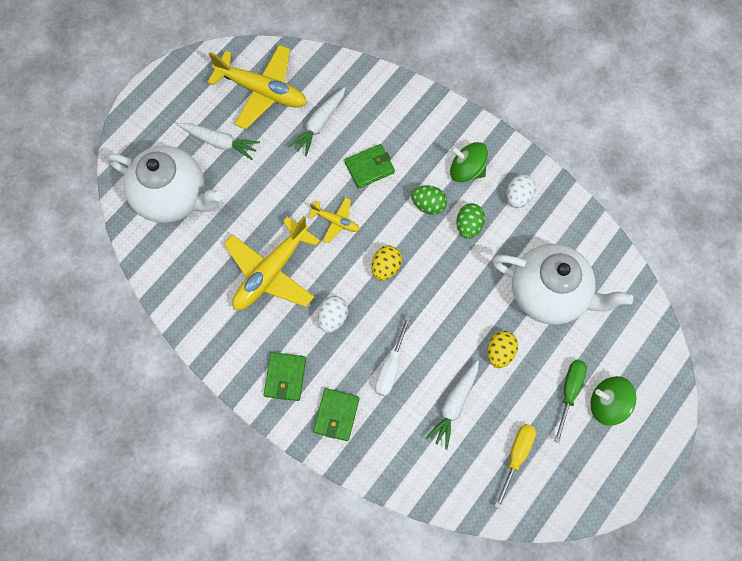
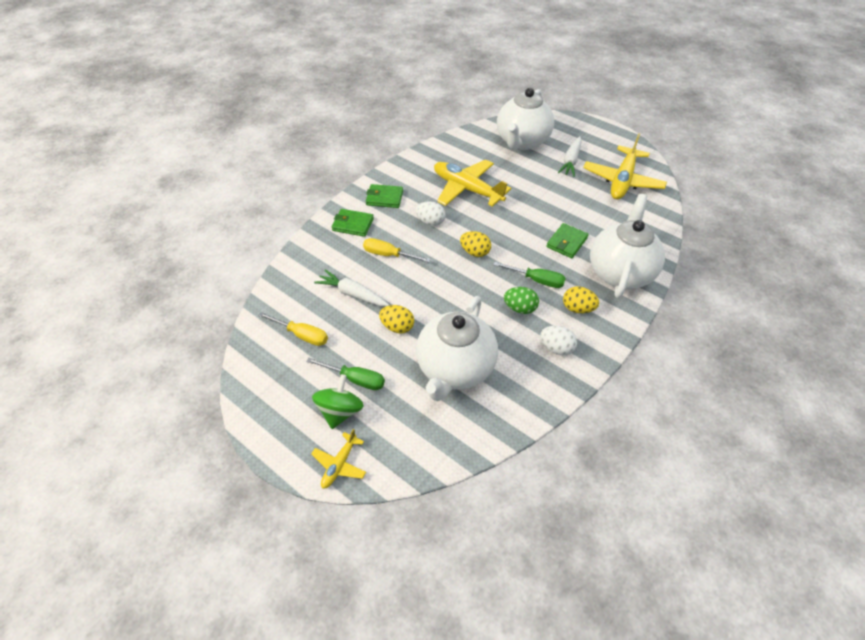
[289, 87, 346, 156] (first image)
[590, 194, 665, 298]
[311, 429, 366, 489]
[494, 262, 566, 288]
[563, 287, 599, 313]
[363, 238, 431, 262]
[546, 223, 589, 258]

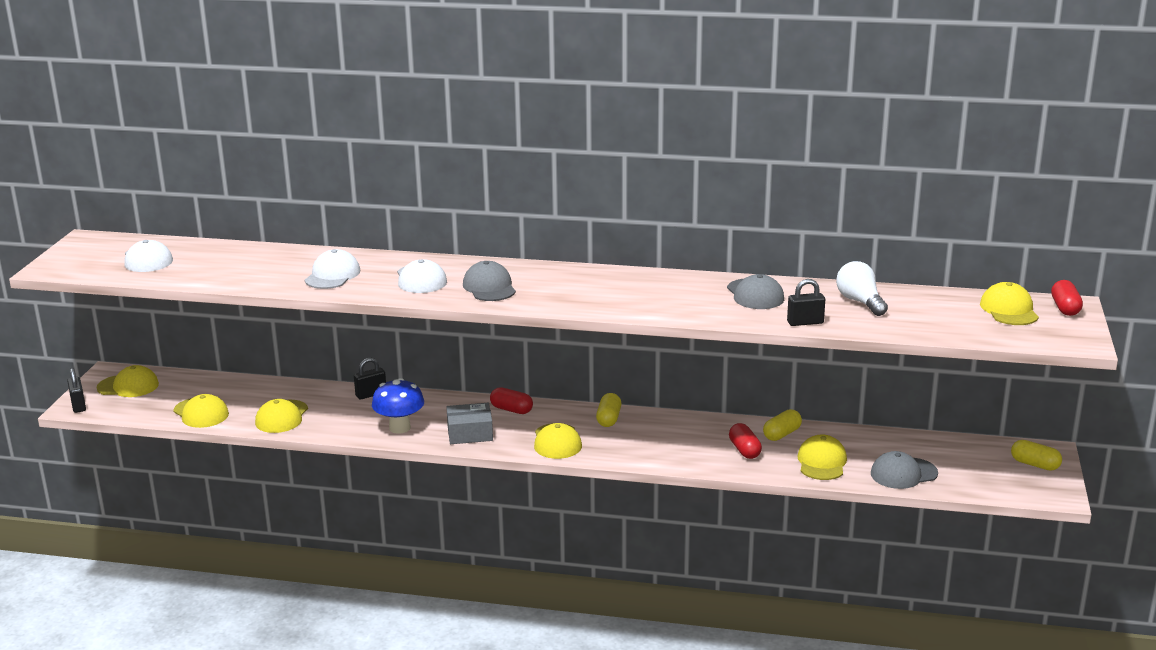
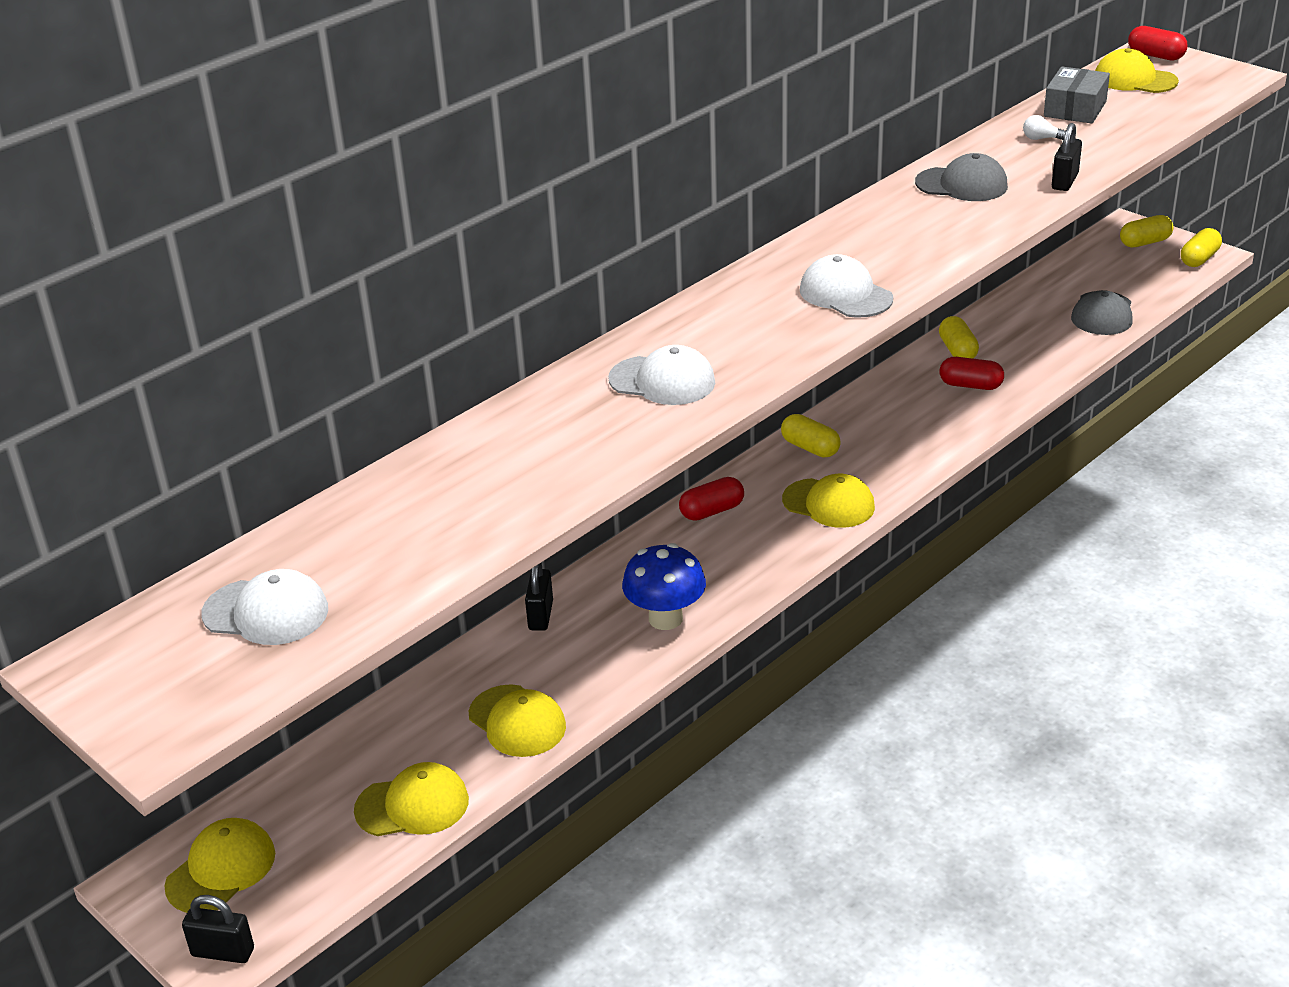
[463, 261, 516, 301] (first image)
[797, 434, 847, 480] (first image)
[1181, 228, 1222, 267]
[800, 254, 893, 318]
[1044, 67, 1110, 124]
[1023, 115, 1066, 140]

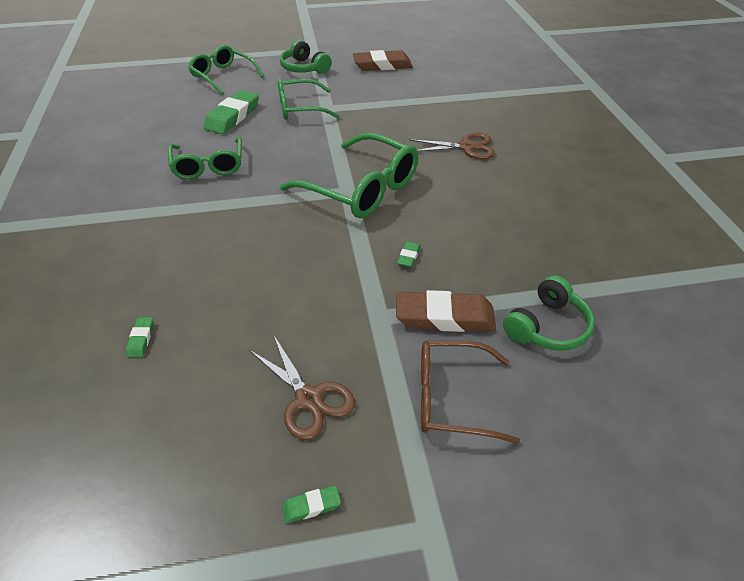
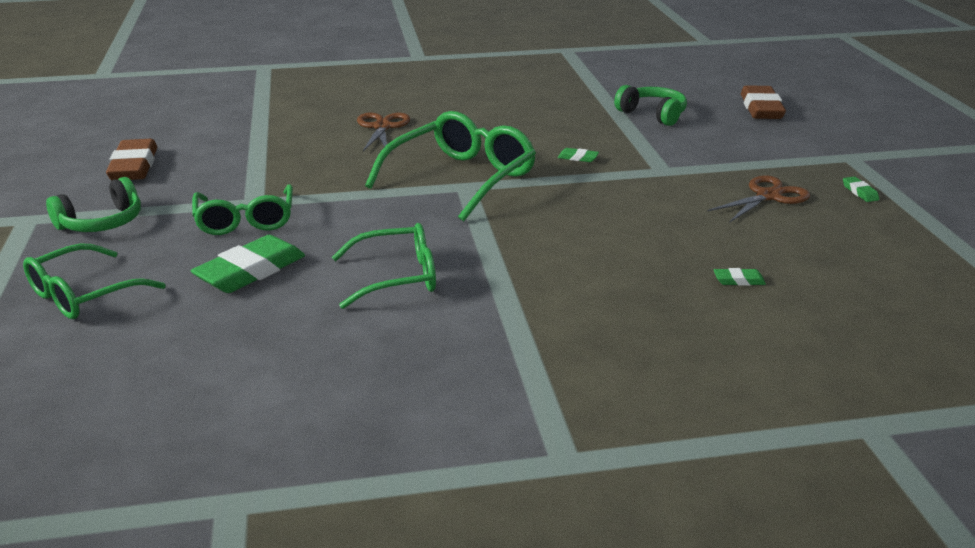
[421, 340, 520, 444] (first image)
[741, 85, 786, 119]
[191, 235, 305, 293]

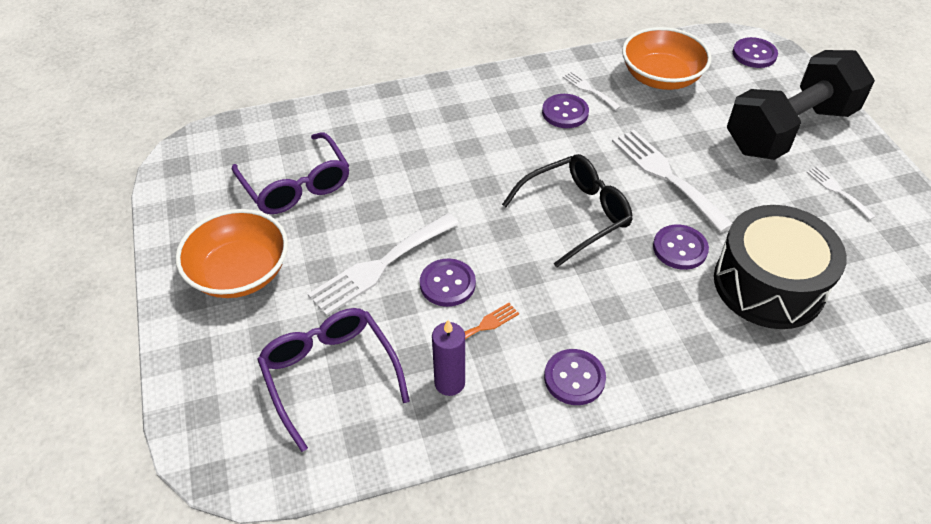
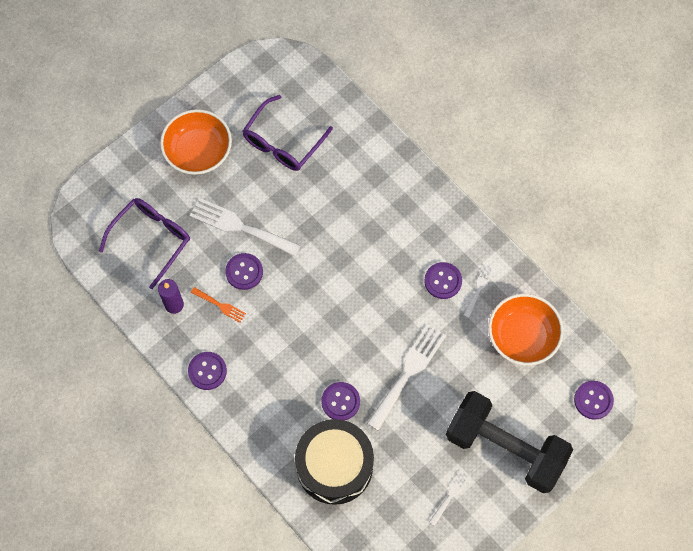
[502, 154, 633, 267] (first image)

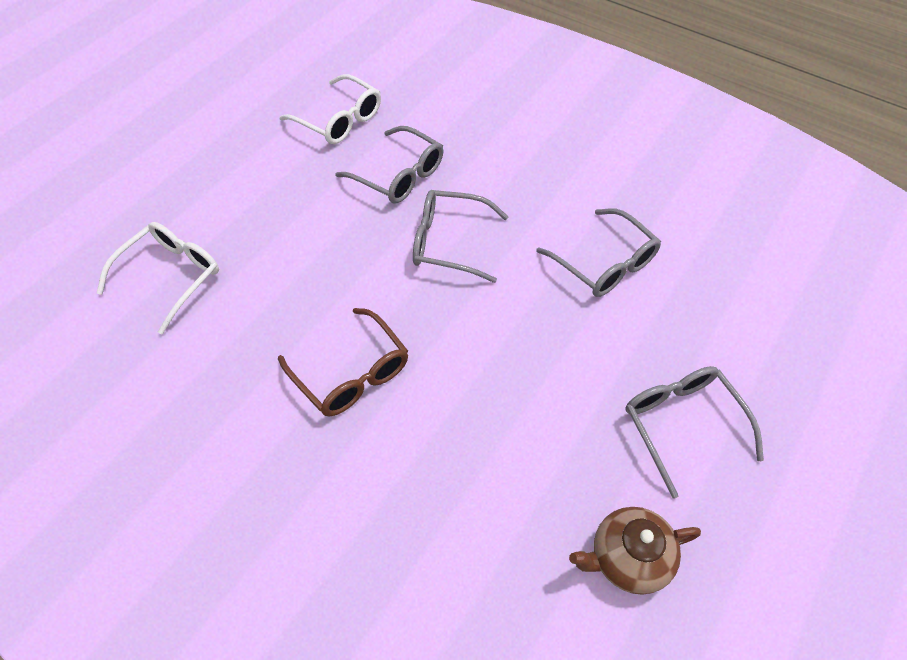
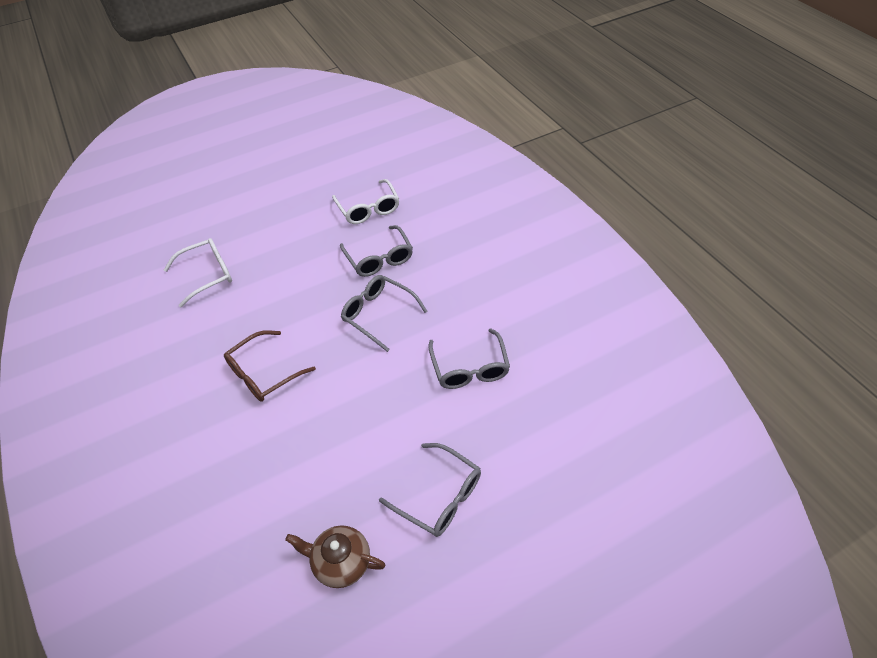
[224, 330, 316, 402]
[379, 443, 481, 537]

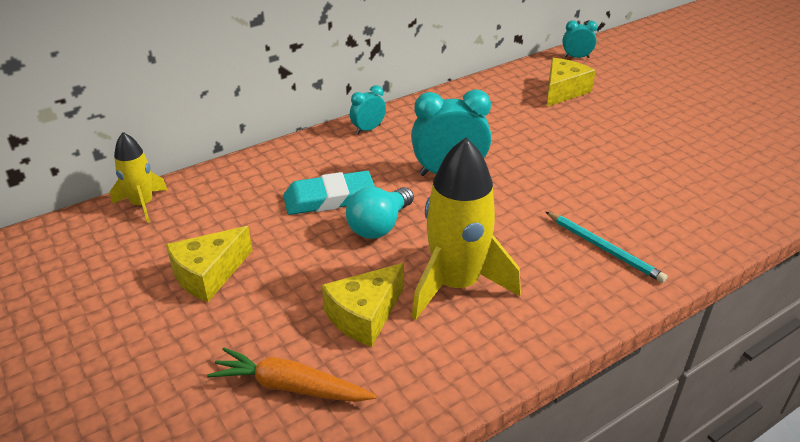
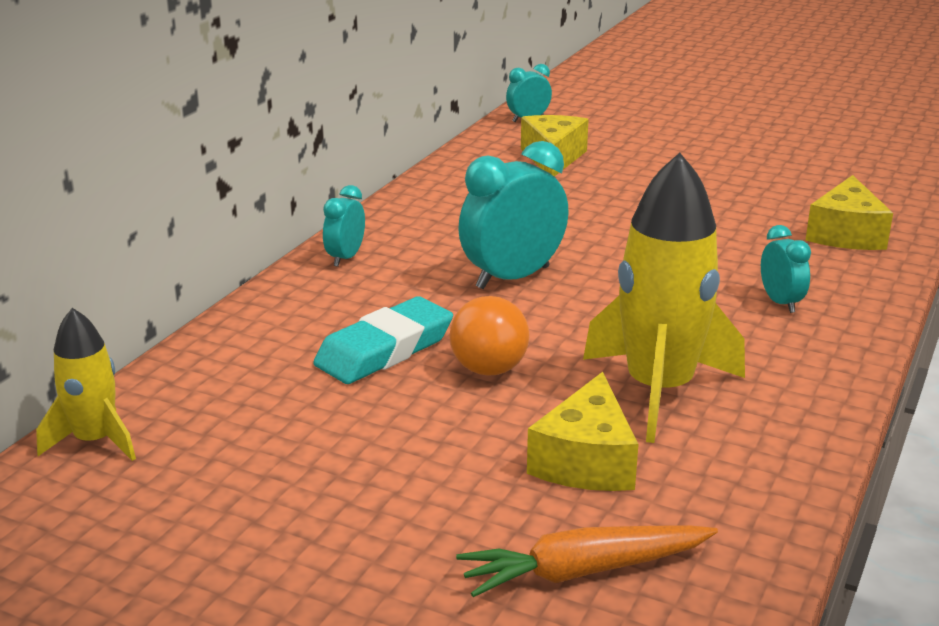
[806, 175, 893, 250]
[761, 225, 811, 313]
[450, 296, 530, 376]

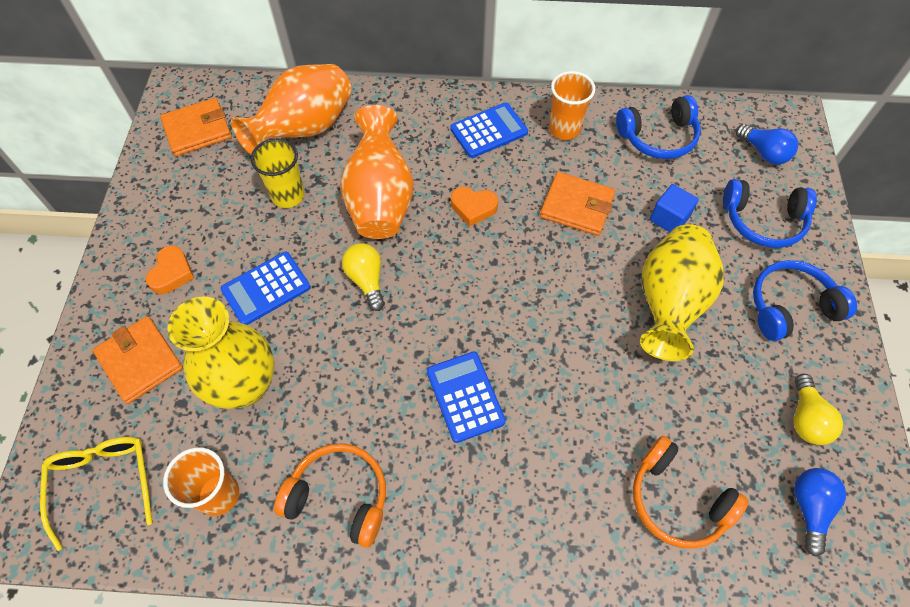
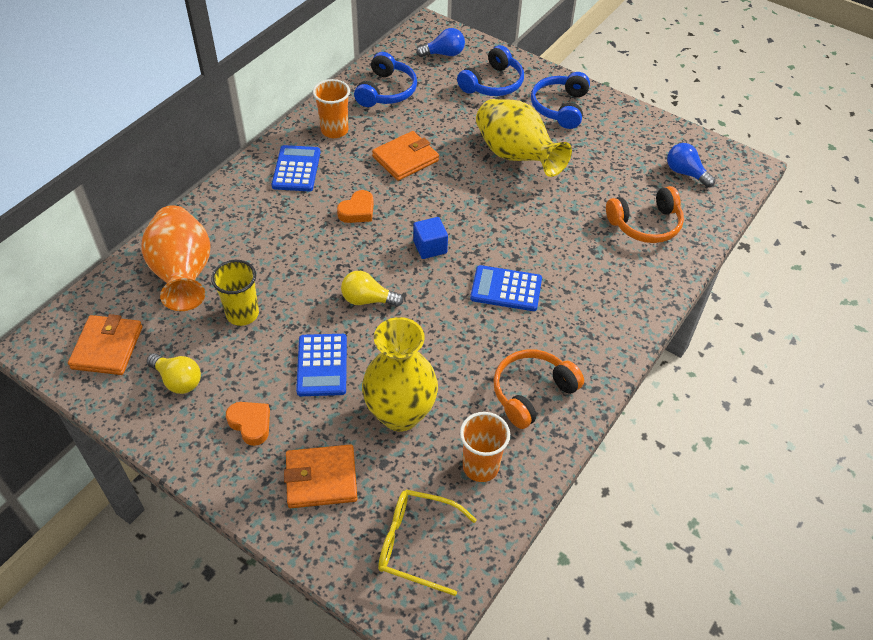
[340, 105, 414, 239] (first image)
[413, 217, 448, 259]
[147, 353, 201, 394]

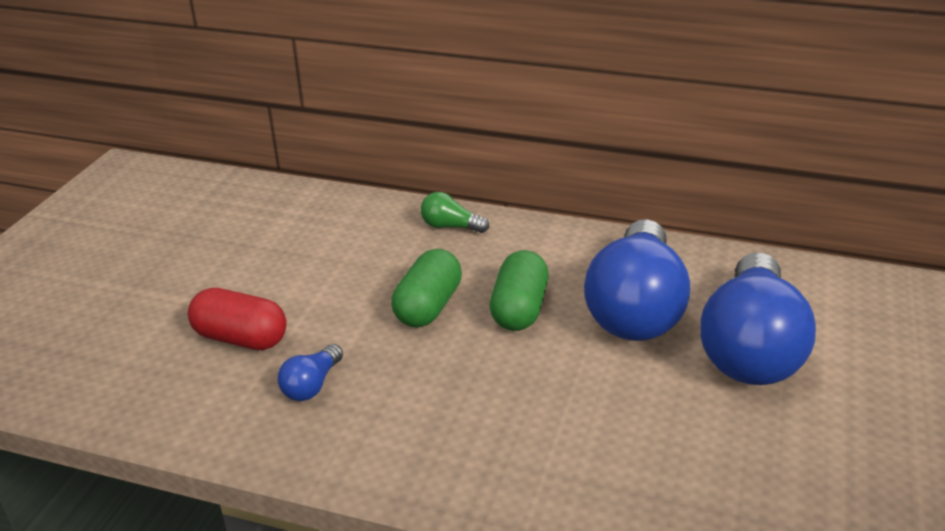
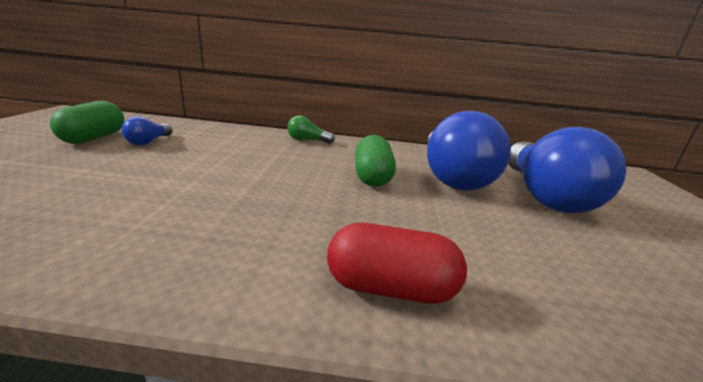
[327, 223, 467, 304]
[121, 116, 173, 145]
[50, 101, 124, 144]

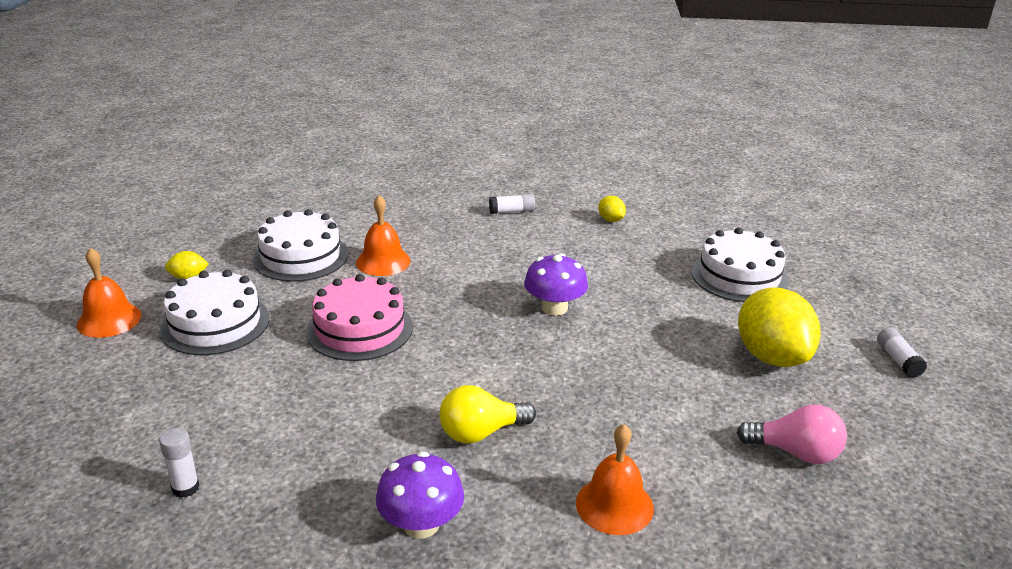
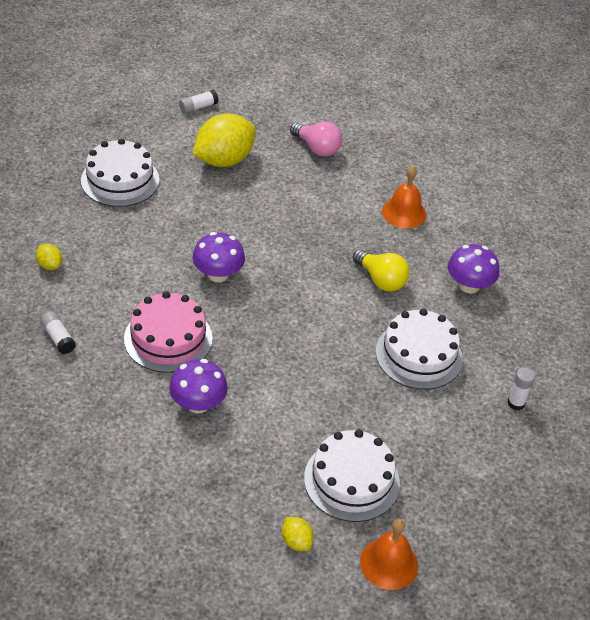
[376, 309, 463, 390]
[124, 291, 213, 373]
[169, 359, 228, 413]
[36, 243, 62, 270]
[290, 121, 342, 156]

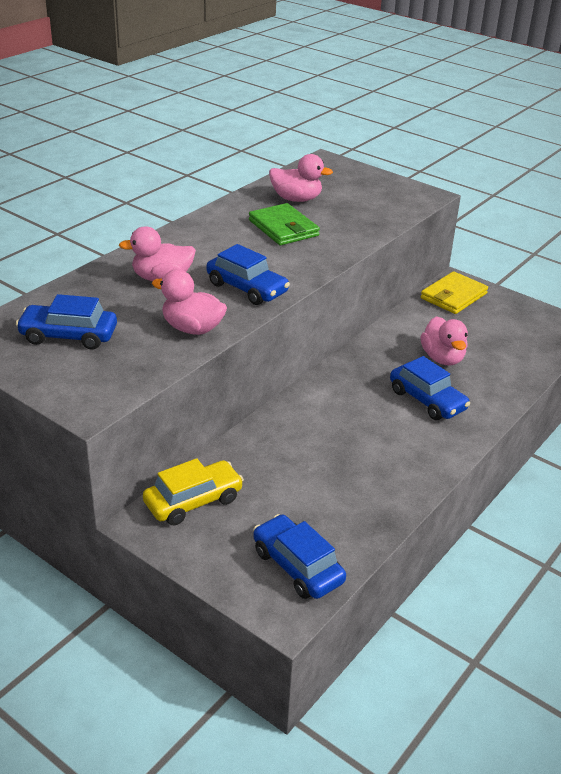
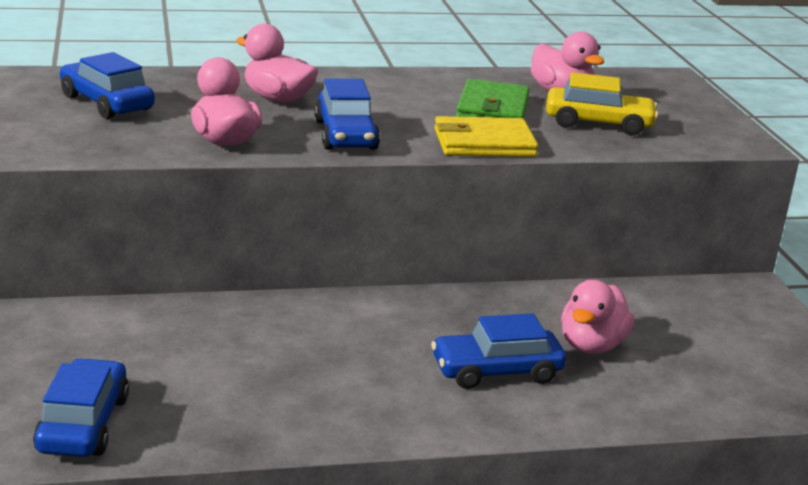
[546, 72, 658, 136]
[434, 116, 538, 157]
[431, 313, 566, 389]

